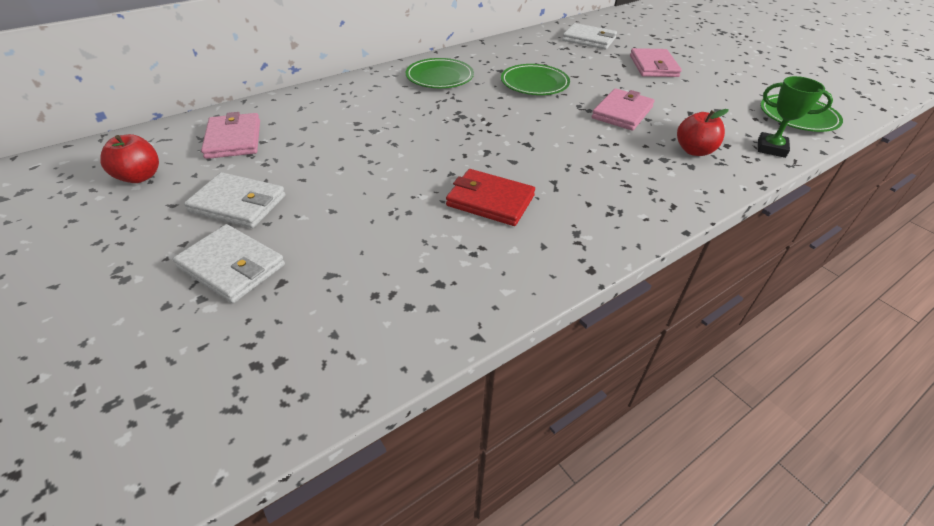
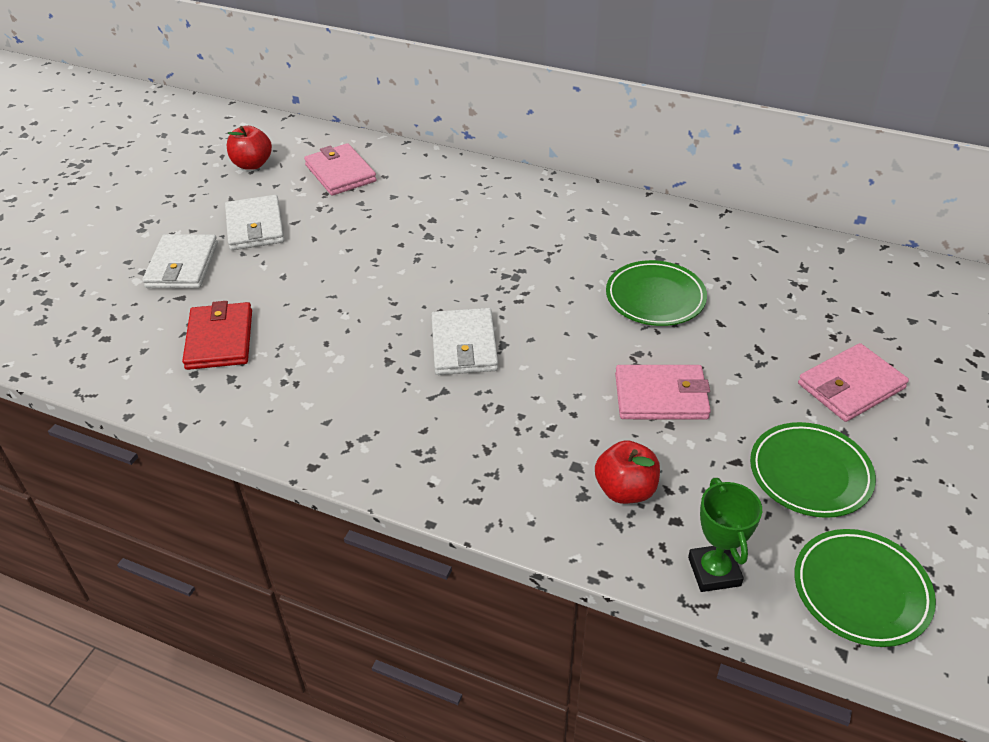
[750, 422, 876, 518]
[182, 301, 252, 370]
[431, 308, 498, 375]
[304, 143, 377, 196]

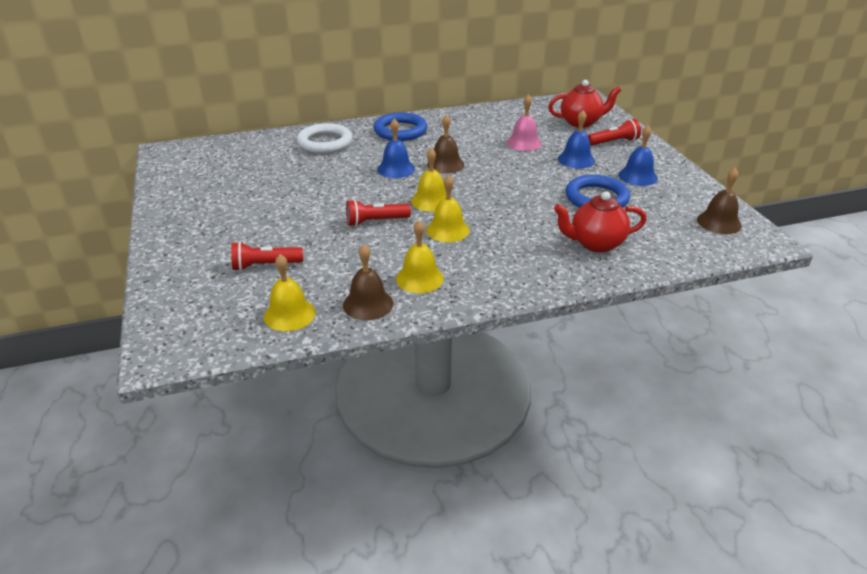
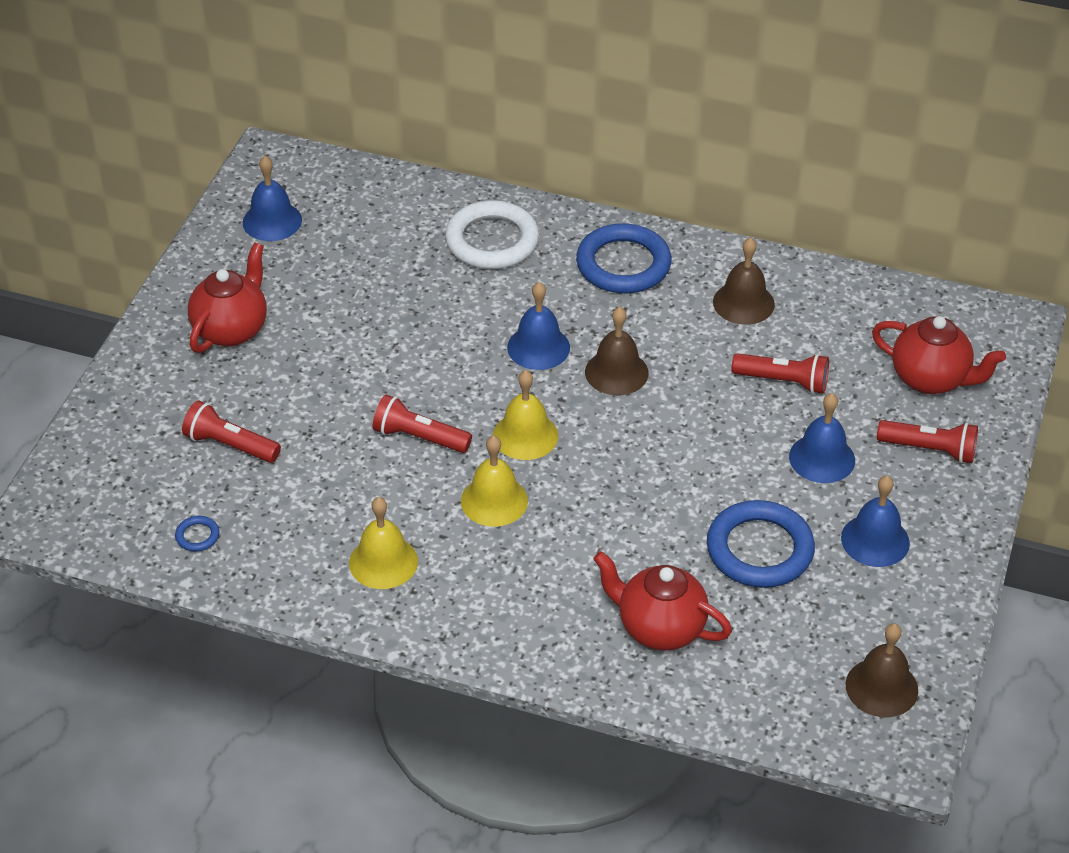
[188, 242, 267, 353]
[243, 156, 302, 241]
[713, 237, 775, 325]
[175, 516, 220, 551]
[732, 353, 829, 394]

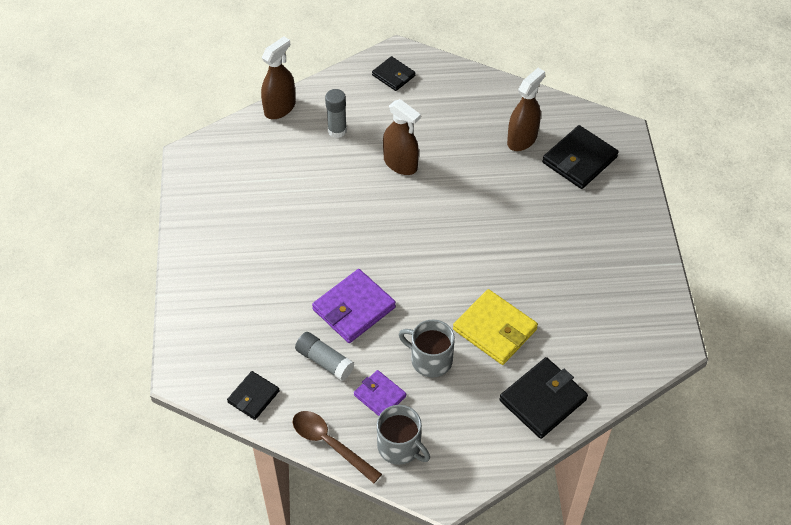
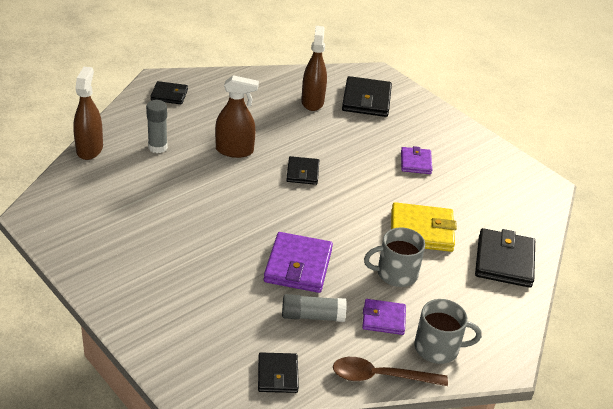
[286, 156, 319, 185]
[401, 146, 432, 174]

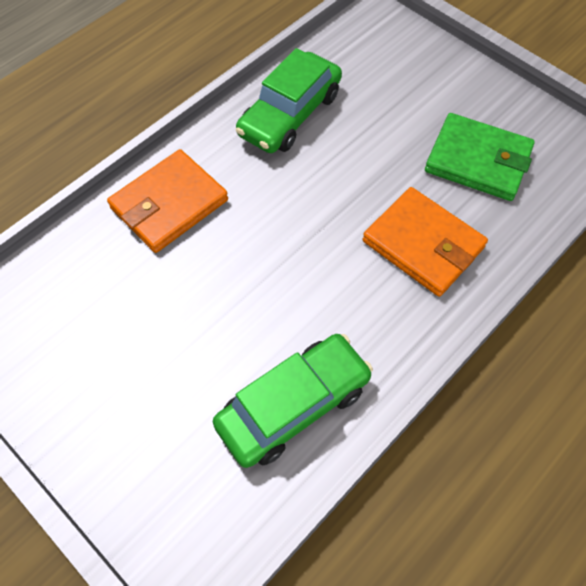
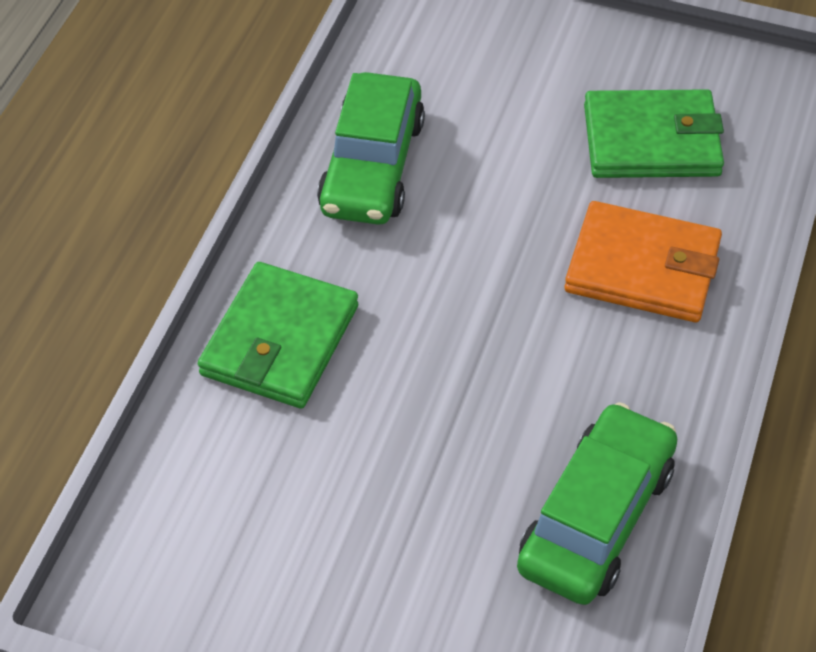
[198, 262, 358, 409]

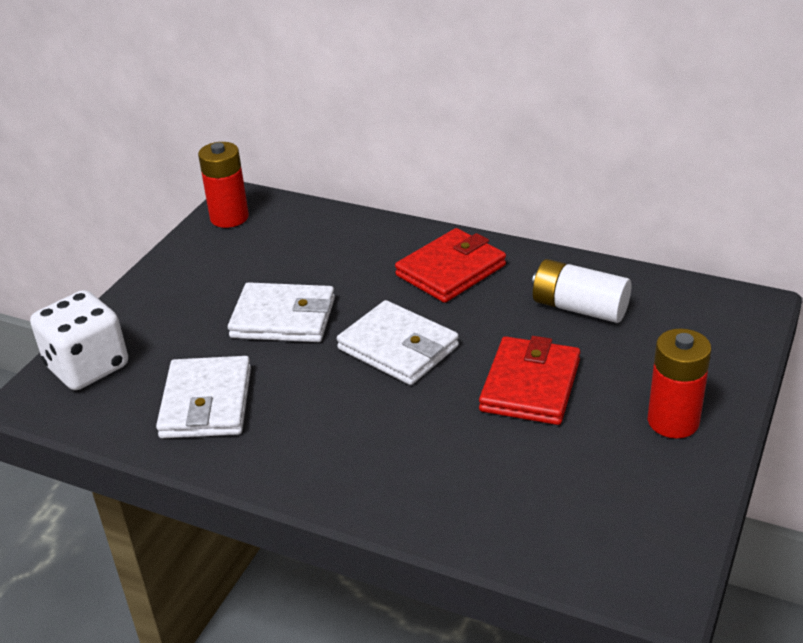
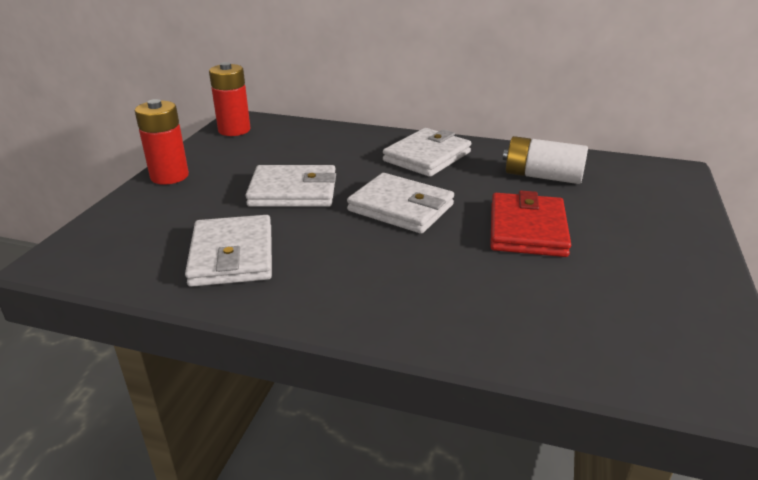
[30, 290, 128, 390] (first image)
[135, 99, 189, 185]
[383, 128, 471, 177]

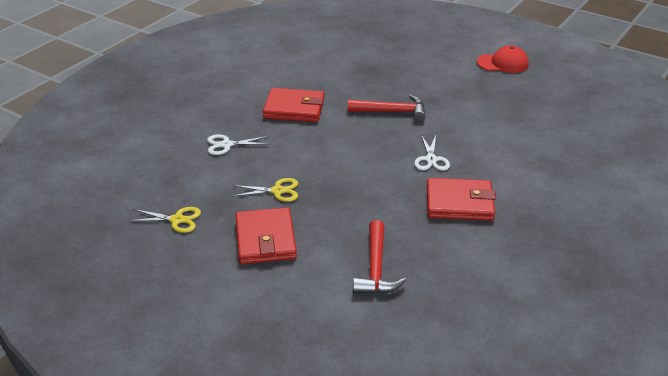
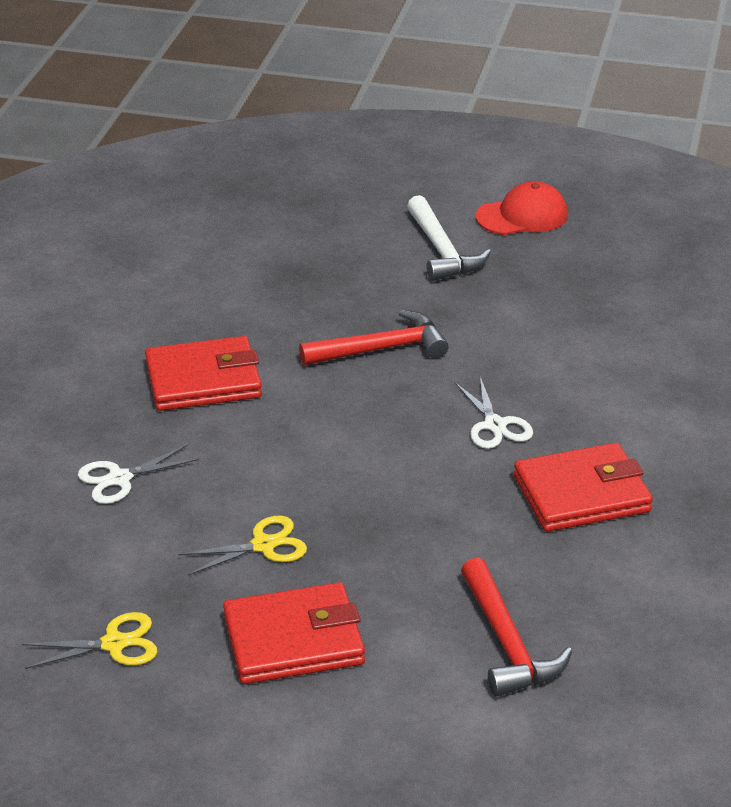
[407, 195, 491, 281]
[223, 582, 365, 684]

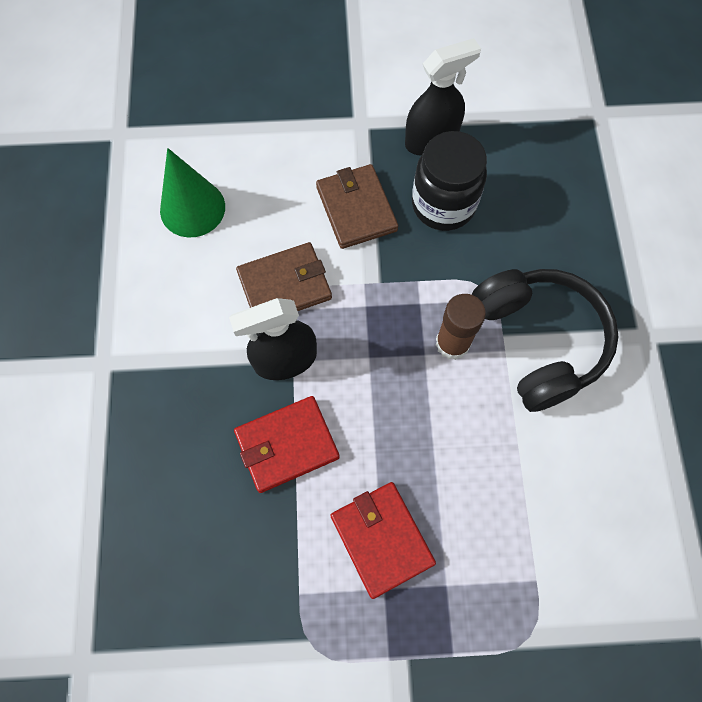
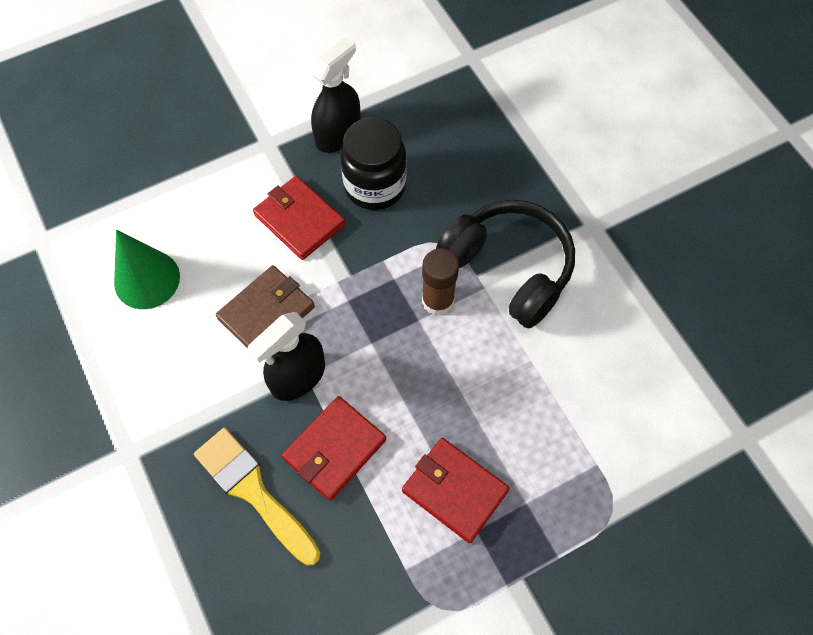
[194, 428, 321, 566]
[253, 176, 345, 260]

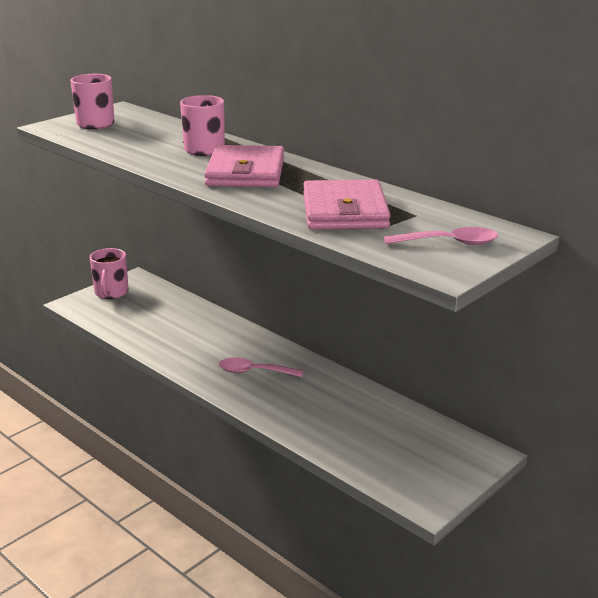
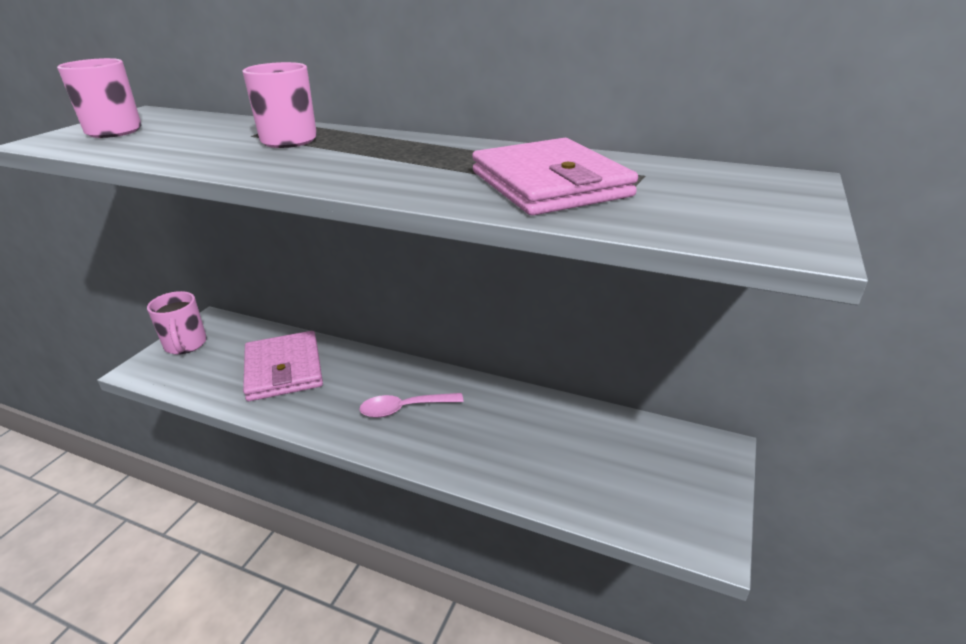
[384, 227, 498, 245] (first image)
[243, 331, 323, 401]

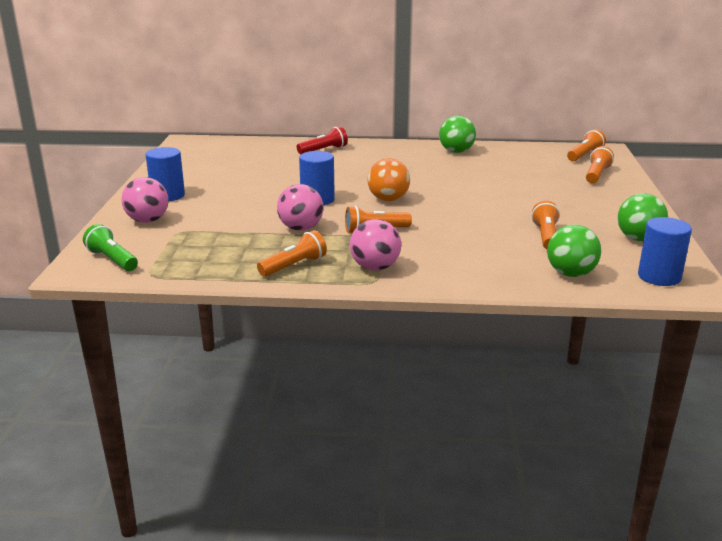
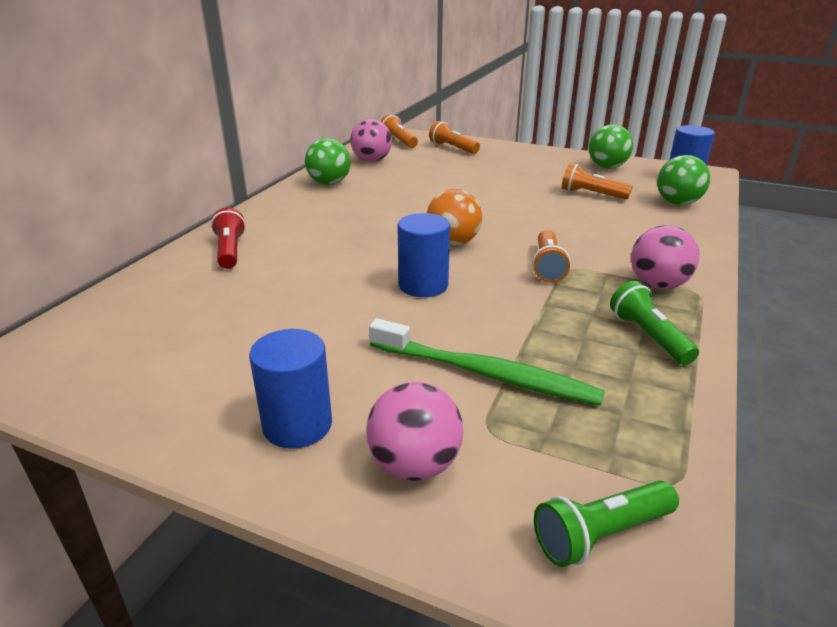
[369, 318, 605, 406]
[350, 119, 392, 162]
[610, 281, 699, 365]

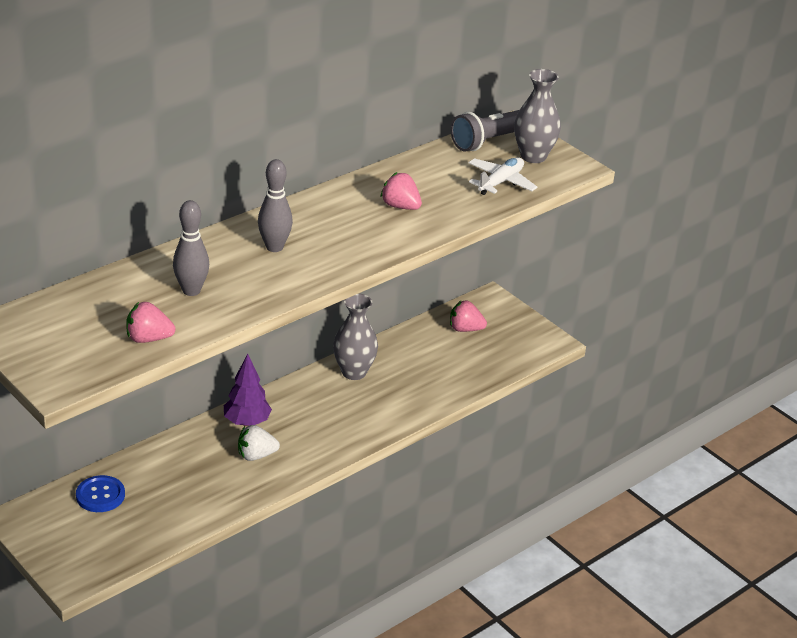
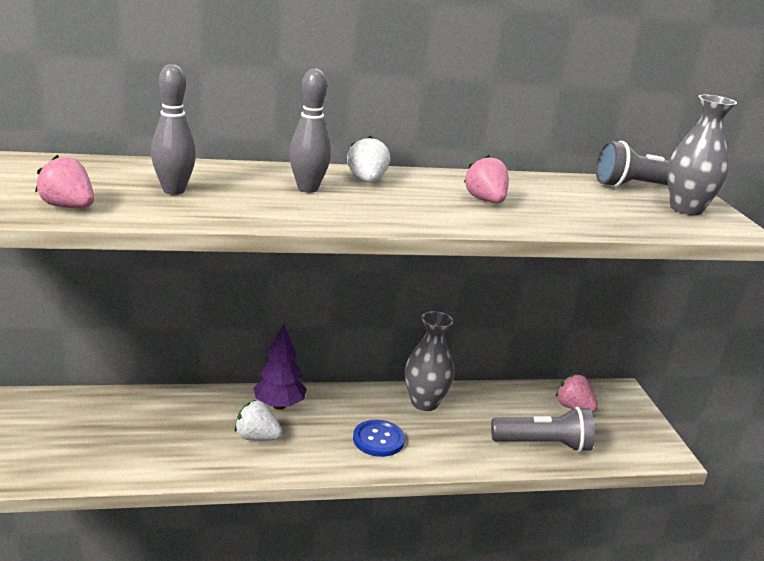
[468, 157, 537, 195] (first image)
[347, 136, 390, 182]
[491, 407, 595, 452]
[353, 420, 405, 457]

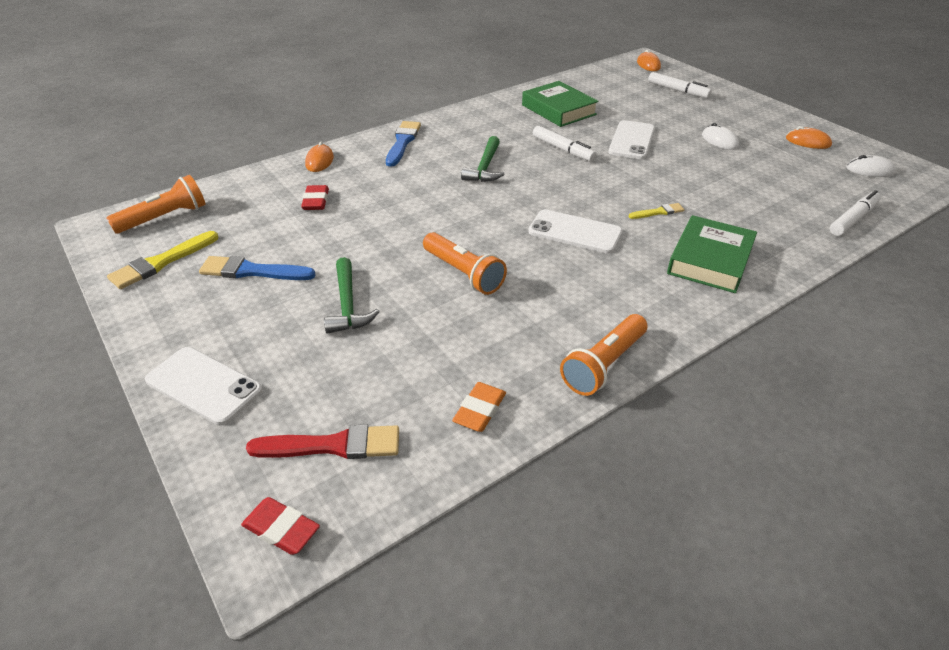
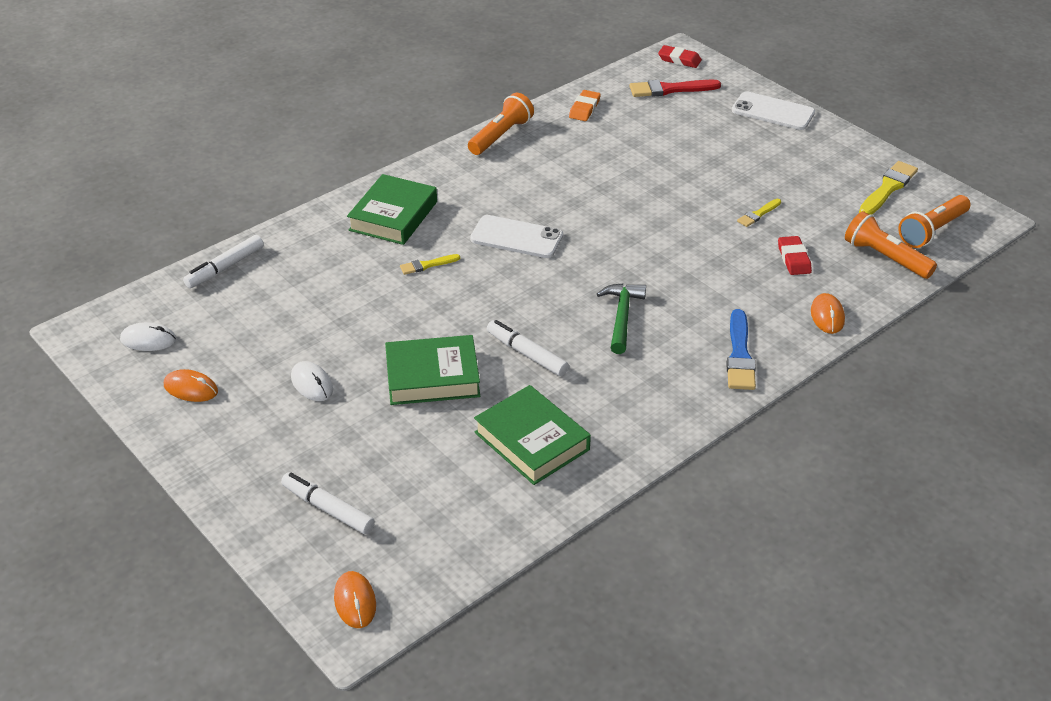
[199, 256, 316, 280] (first image)
[324, 257, 380, 334] (first image)
[737, 199, 781, 227]
[845, 211, 937, 279]
[385, 335, 480, 405]

